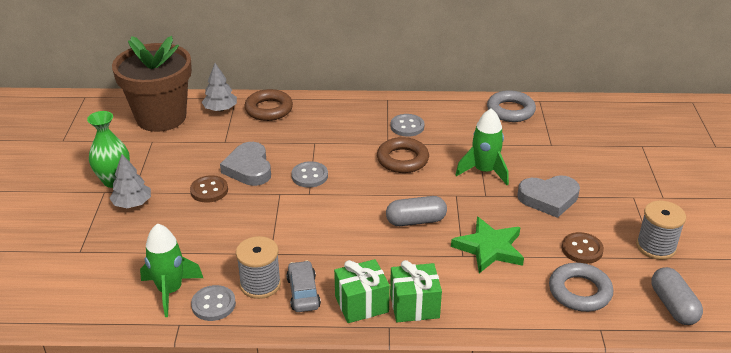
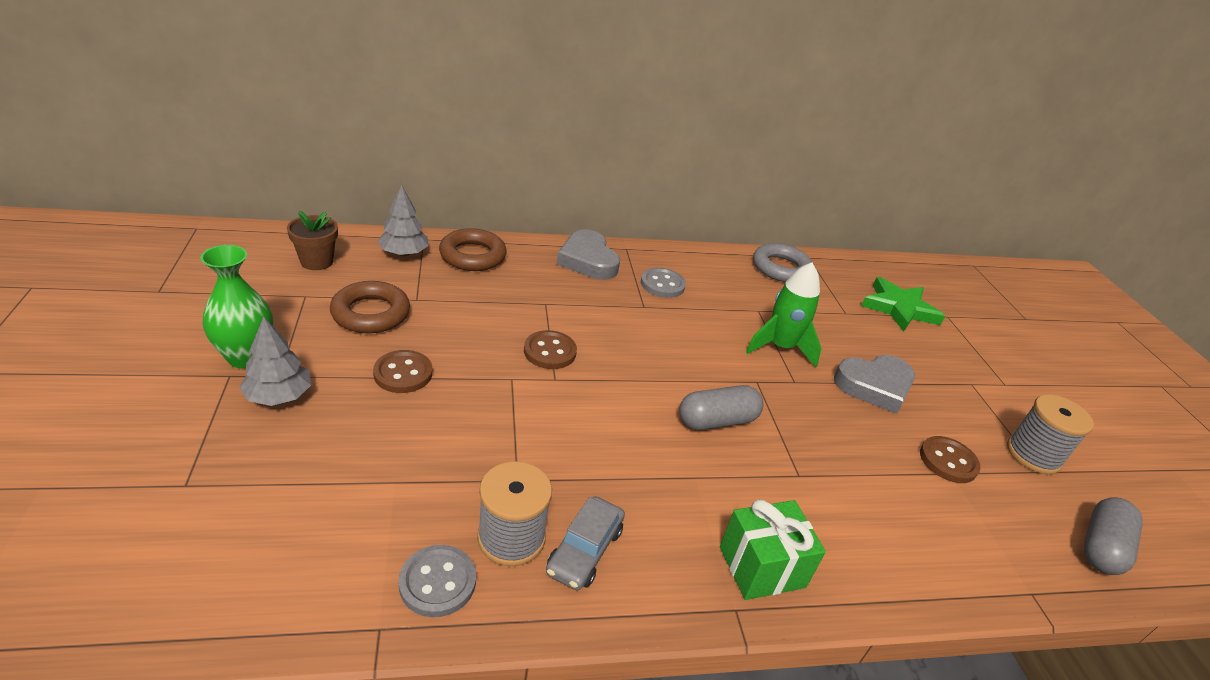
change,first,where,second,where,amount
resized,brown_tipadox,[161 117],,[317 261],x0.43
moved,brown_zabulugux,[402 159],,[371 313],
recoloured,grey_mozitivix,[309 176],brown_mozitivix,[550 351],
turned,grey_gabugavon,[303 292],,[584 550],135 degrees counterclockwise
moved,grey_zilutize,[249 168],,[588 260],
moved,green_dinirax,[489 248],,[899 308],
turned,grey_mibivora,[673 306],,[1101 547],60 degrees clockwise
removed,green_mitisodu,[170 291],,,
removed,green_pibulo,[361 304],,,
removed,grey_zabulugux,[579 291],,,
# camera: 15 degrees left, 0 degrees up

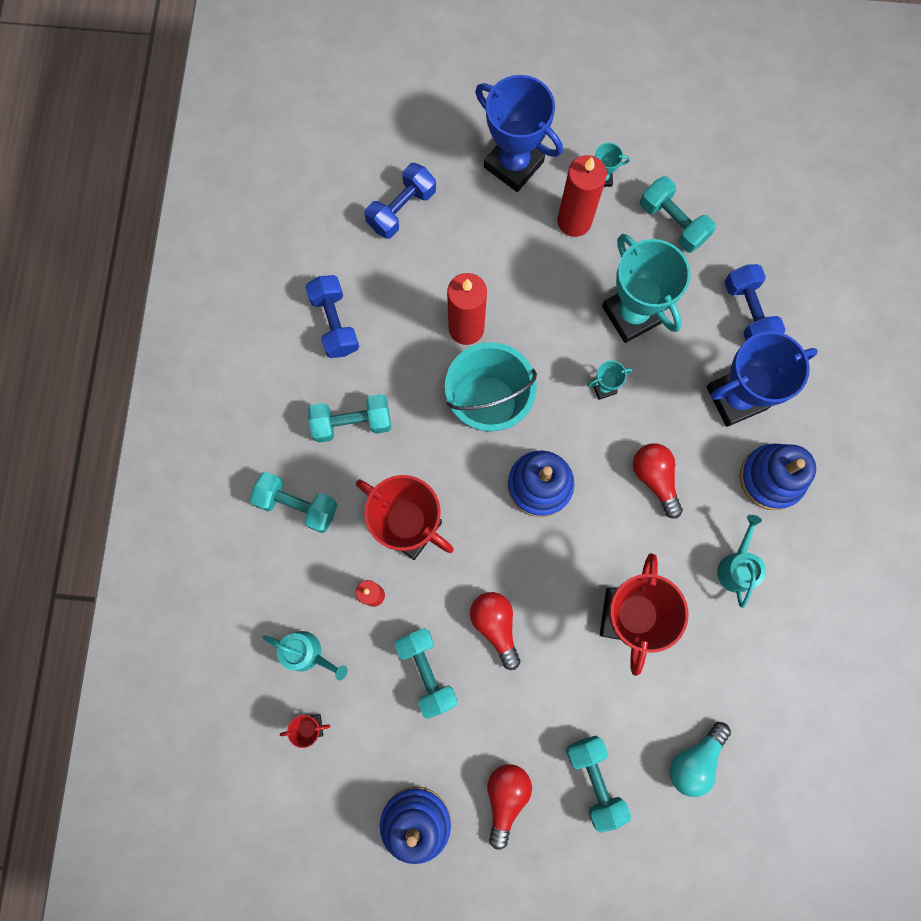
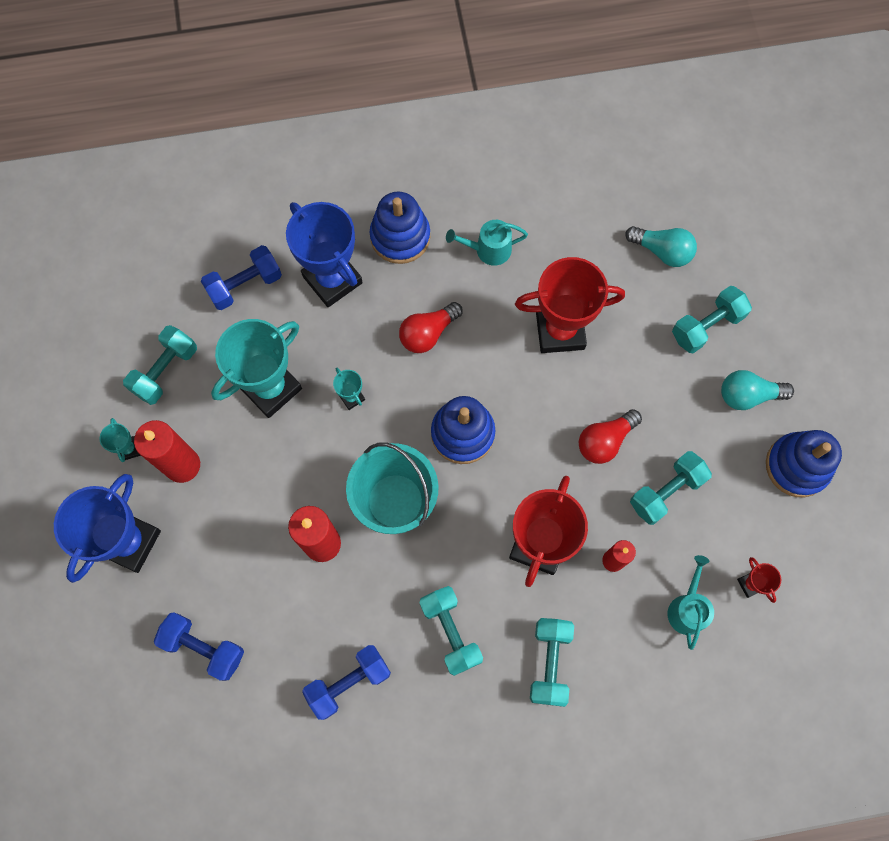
change,first,where,second,where,amount
recoloured,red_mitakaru,[505 797],turquoise_mitakaru,[748 395],
# camera: 105 degrees left, 5 degrees down

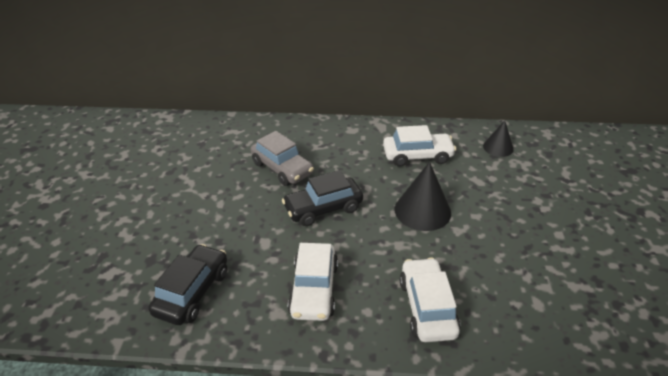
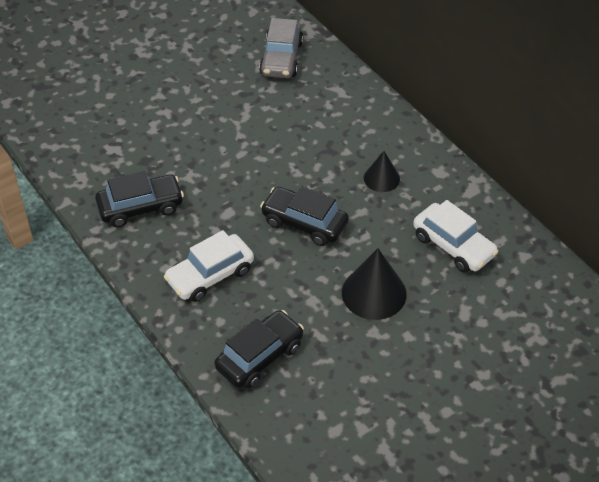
change,first,where,second,where,amount
recoloured,white_gabugavon,[427 307],black_gabugavon,[259 356],
moved,grey_gabugavon,[282 168],,[281 58],
moved,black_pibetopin,[498 147],,[381 178],
# camera: 50 degrees right, 10 degrees up

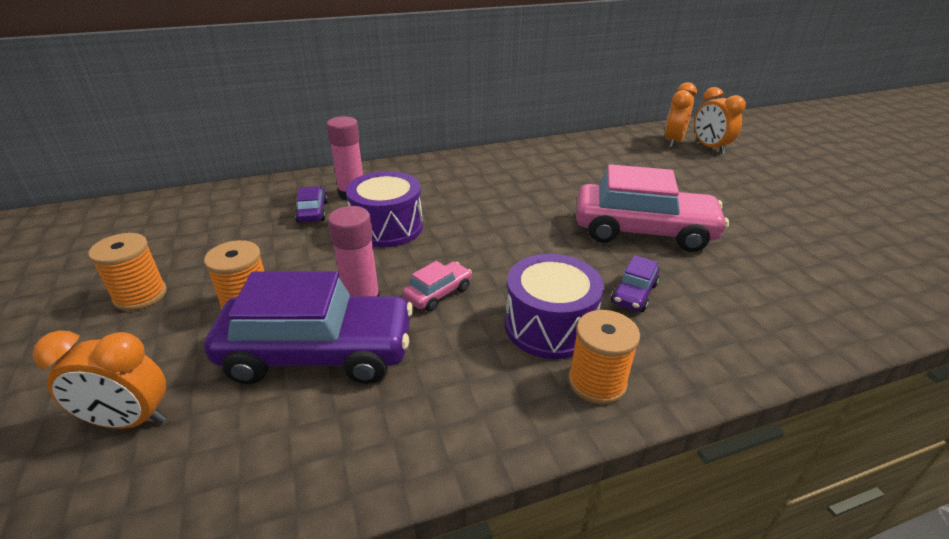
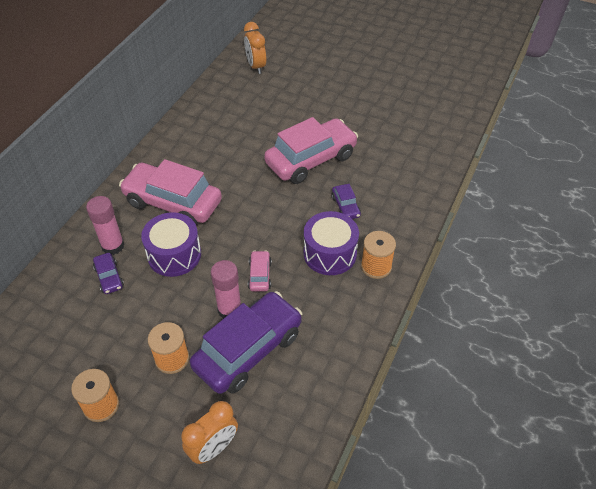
change,first,where,second,where,amount
turned,purple_gabugavon,[313 212],,[109 277],150 degrees counterclockwise
added,,,pink_gabugavon,[173 203],
removed,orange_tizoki,[710 148],,,
# camera: 45 degrees left, 15 degrees up

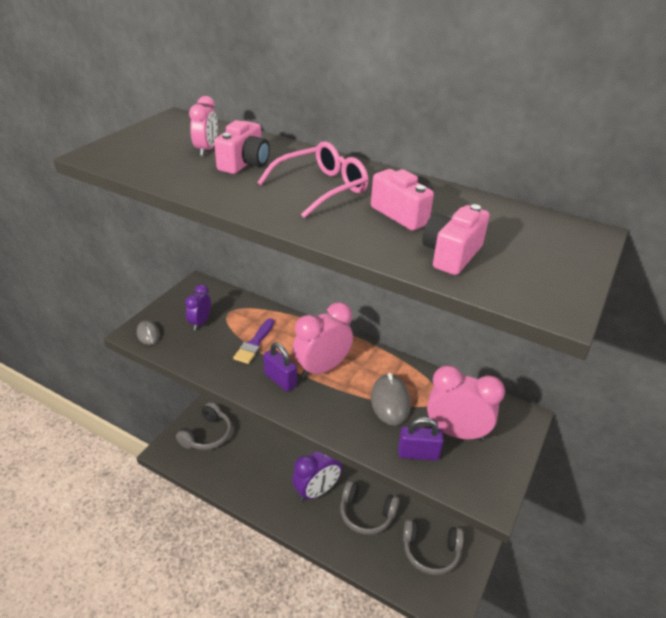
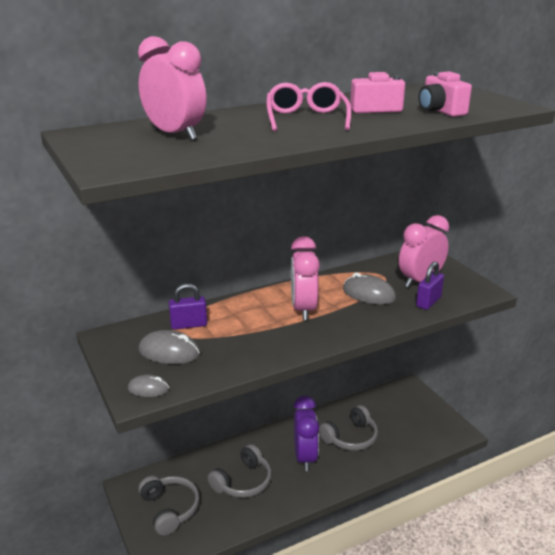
change,first,where,second,where,amount
resized,pink_tizoki,[206 150],,[175 135],x1.72
replaced,purple_tizoki,[200 322],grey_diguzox,[169 352],
moved,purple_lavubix,[280 380],,[189 325],
moved,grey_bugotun,[430 551],,[243 481],
removed,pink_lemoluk,[244 163],,,
removed,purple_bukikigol,[254 343],,,
# camera: 55 degrees left, 10 degrees down

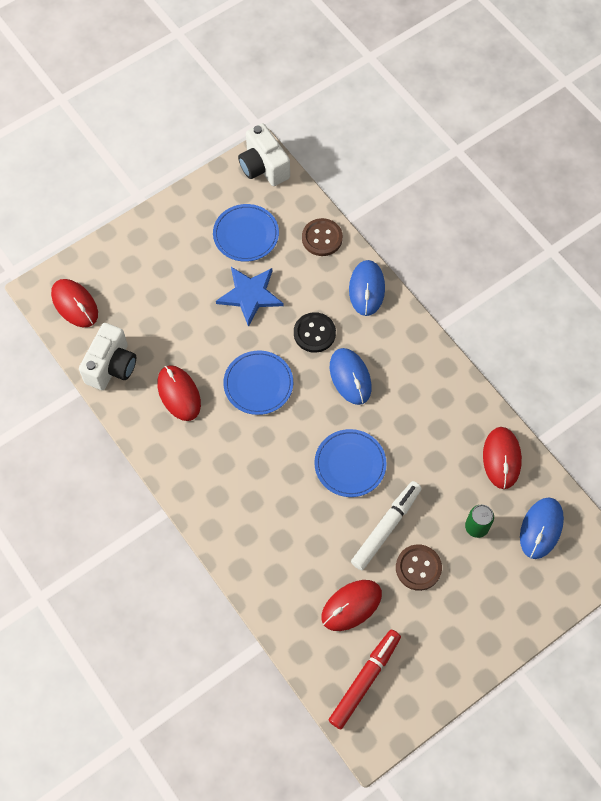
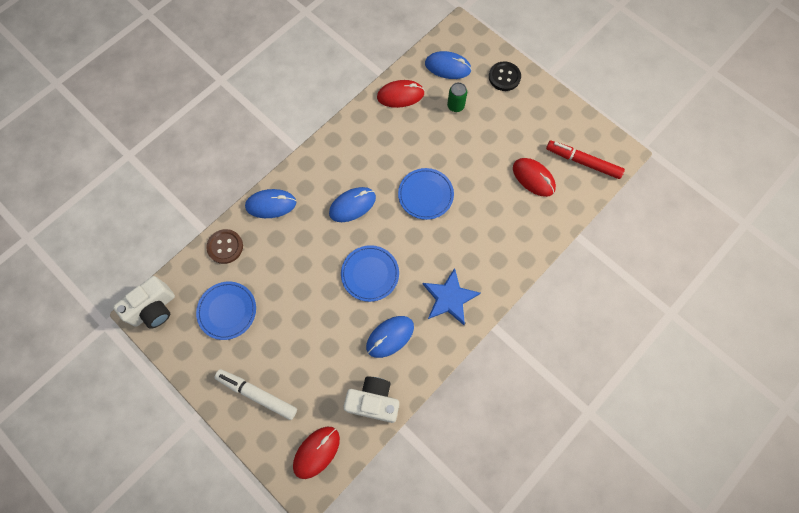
change,first,where,second,where,amount
moved,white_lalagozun,[386 527],,[257 394],
recoloured,red_diguzox,[179 394],blue_diguzox,[390 337],
moved,blue_dinirax,[250 295],,[449 298],
moved,black_mozitivix,[314 333],,[504 77],
removed,brown_mozitivix,[418 568],,,
# camera: 100 degrees left, 5 degrees up

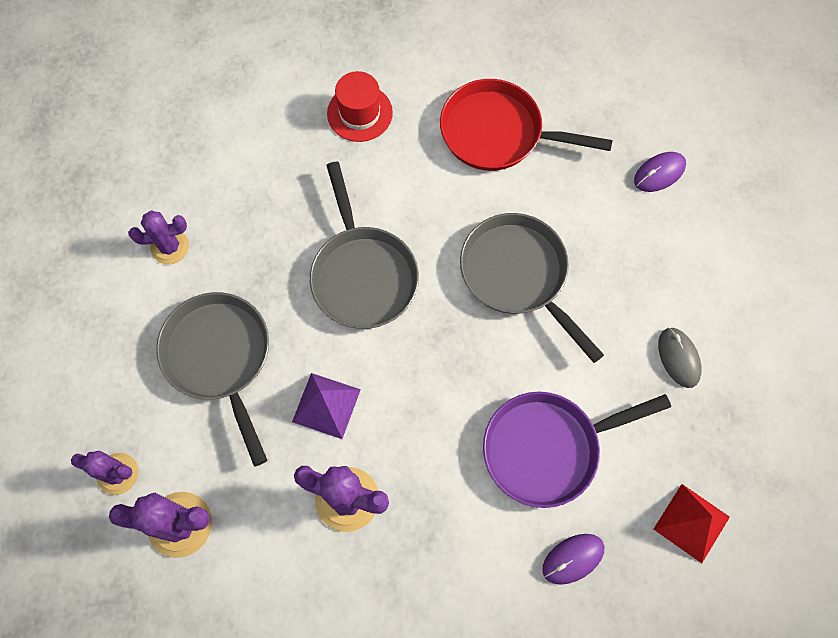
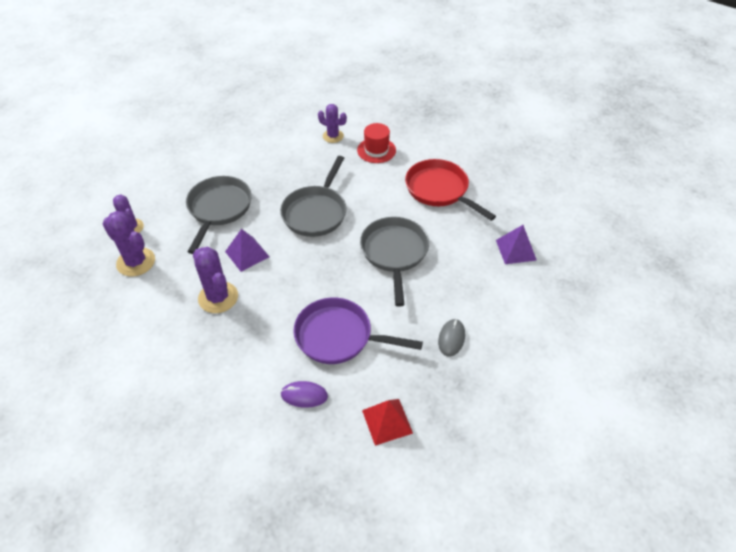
change,first,where,second,where,amount
moved,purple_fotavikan,[170 247],,[333 136],
replaced,purple_diguzox,[659 173],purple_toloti,[516 250],
# camera: 35 degrees right, 20 degrees down

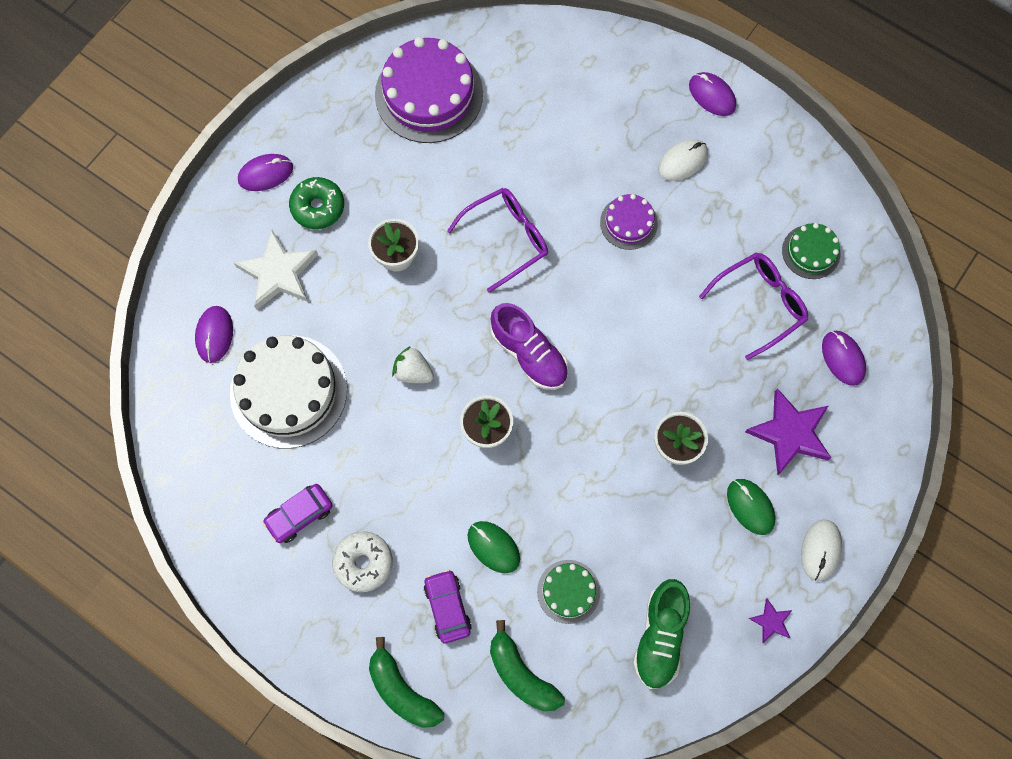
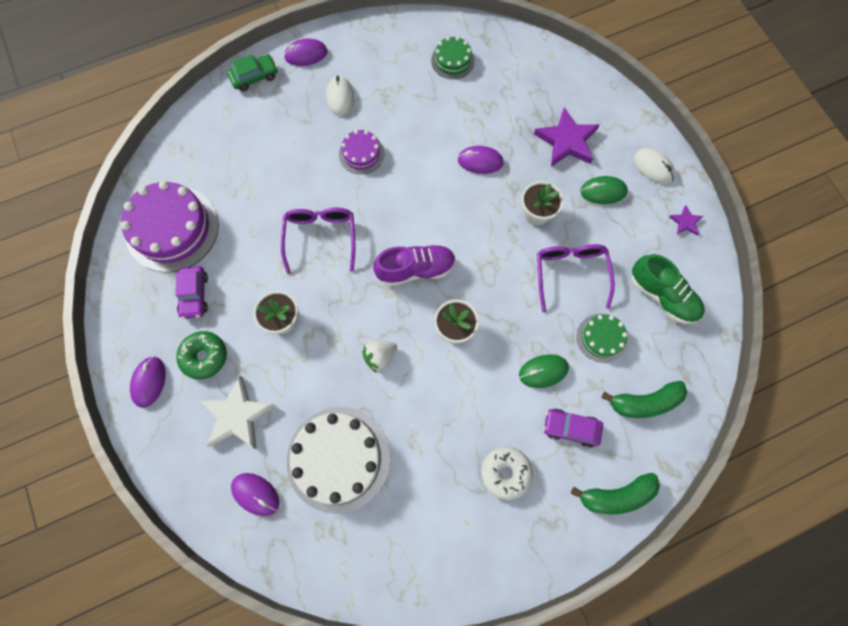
change,first,where,second,where,amount
moved,purple_gabugavon,[299 515],,[194 295],
added,,,green_gabugavon,[254 77],
moved,purple_diguzox,[842 358],,[480 161],
moved,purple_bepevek,[760 304],,[570 273],
# camera: 60 degrees left, 0 degrees up

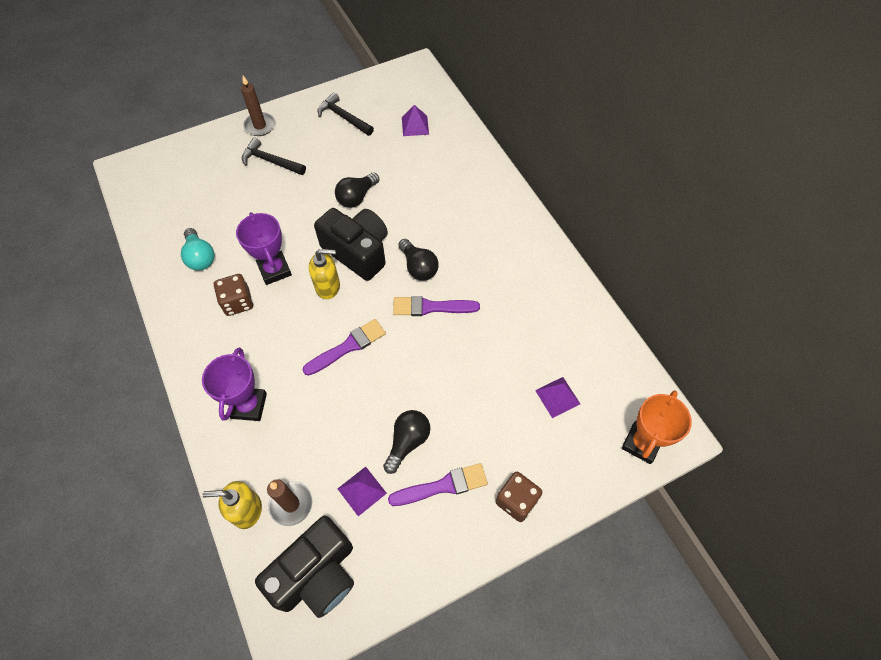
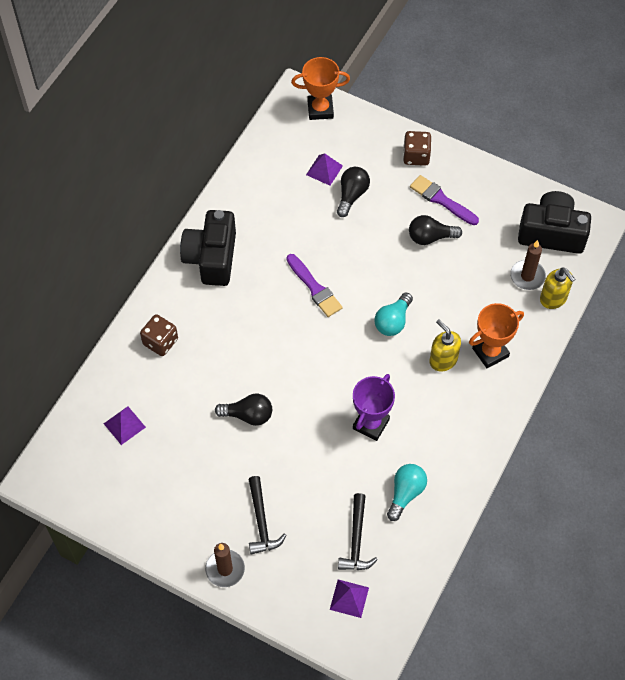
change,first,where,second,where,amount
moved,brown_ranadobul,[238 302],,[160 342],
moved,black_lemoluk,[357 251],,[211 257],
moved,purple_toloti,[362 491],,[349 598],
moved,black_mitakaru,[418 267],,[352 195],
moved,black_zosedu,[343 117],,[356 540],
replaced,purple_bukikigol,[348 347],turquoise_mitakaru,[393 321],
moved,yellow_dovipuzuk,[328 287],,[443 360],
recoloured,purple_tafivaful,[249 406],orange_tafivaful,[490 352],
# camera: 125 degrees left, 0 degrees up

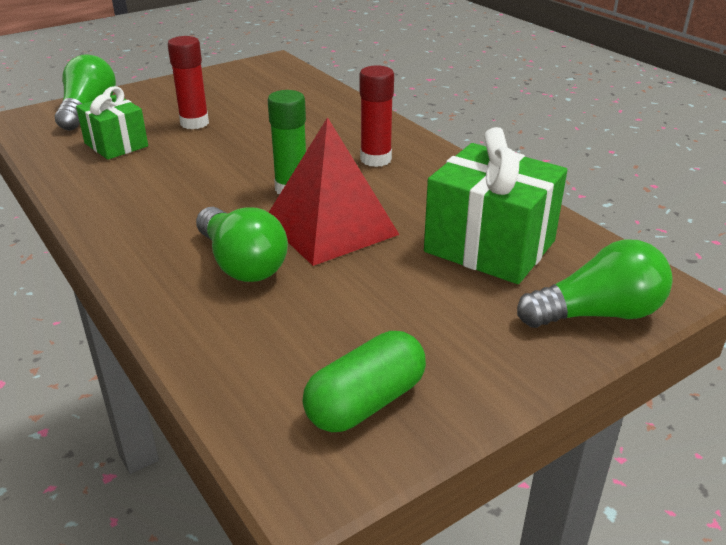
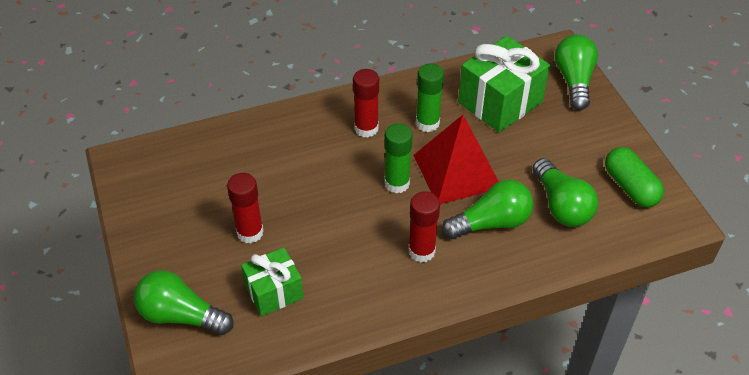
change,first,where,second,where,amount
added,,,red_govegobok,[421 251],
added,,,green_govegobok,[427 123],
added,,,green_mitakaru,[561 205],
# camera: 75 degrees left, 15 degrees up

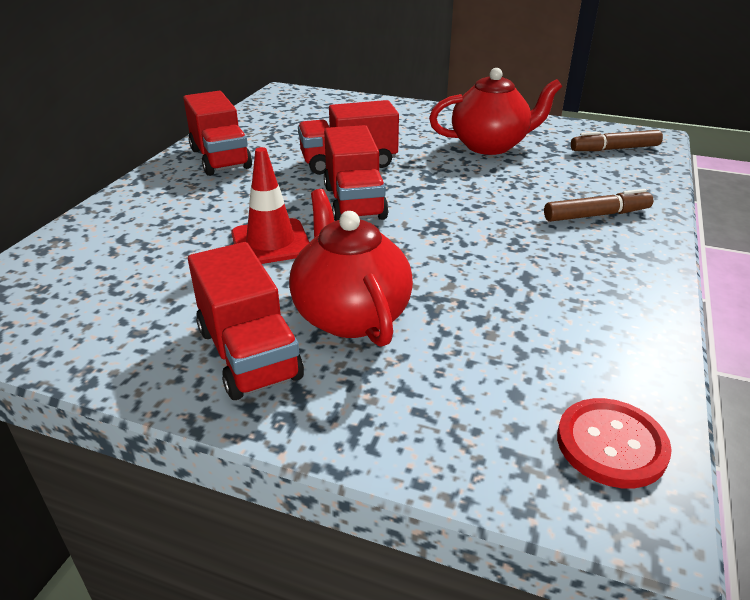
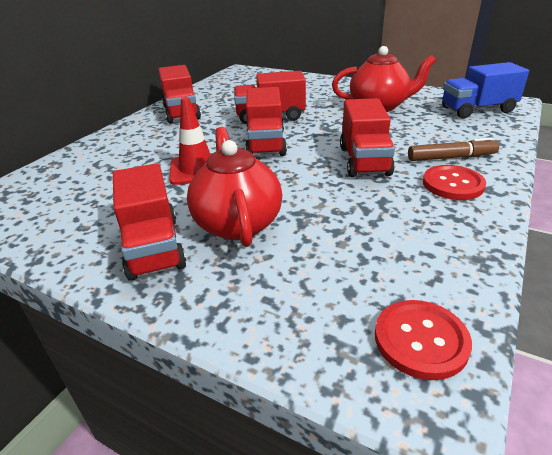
change,first,where,second,where,amount
added,,,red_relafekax,[364 161],
added,,,red_mozitivix,[453 184],
replaced,brown_lalagozun,[614 149],blue_relafekax,[477 110],
# camera: 10 degrees right, 0 degrees up

